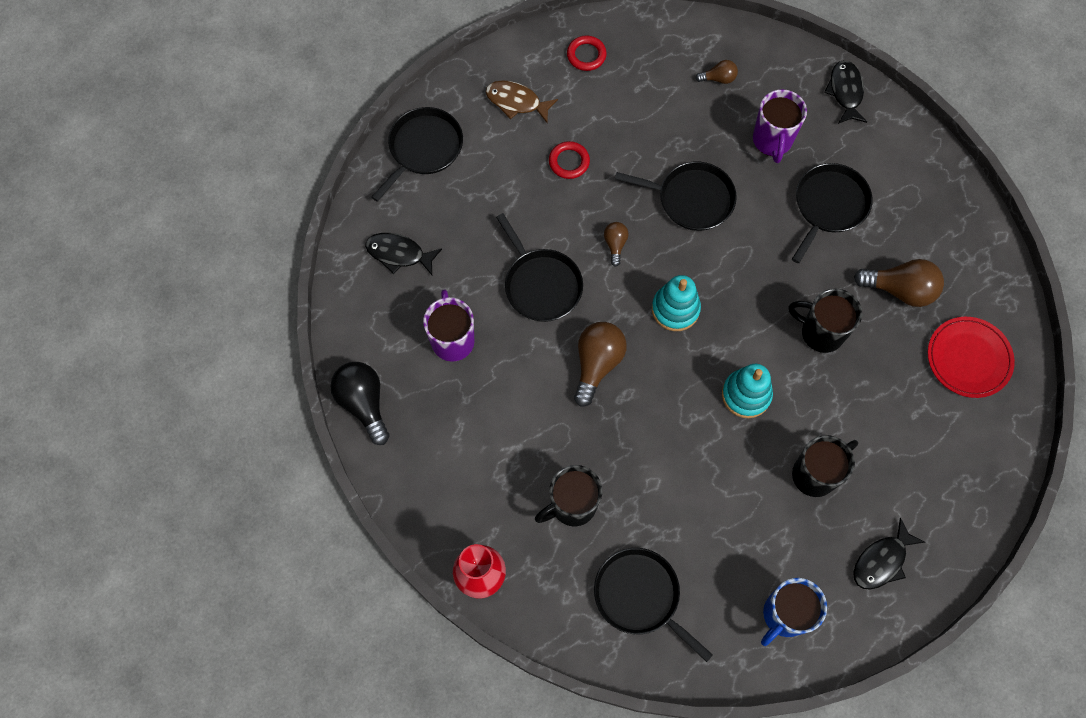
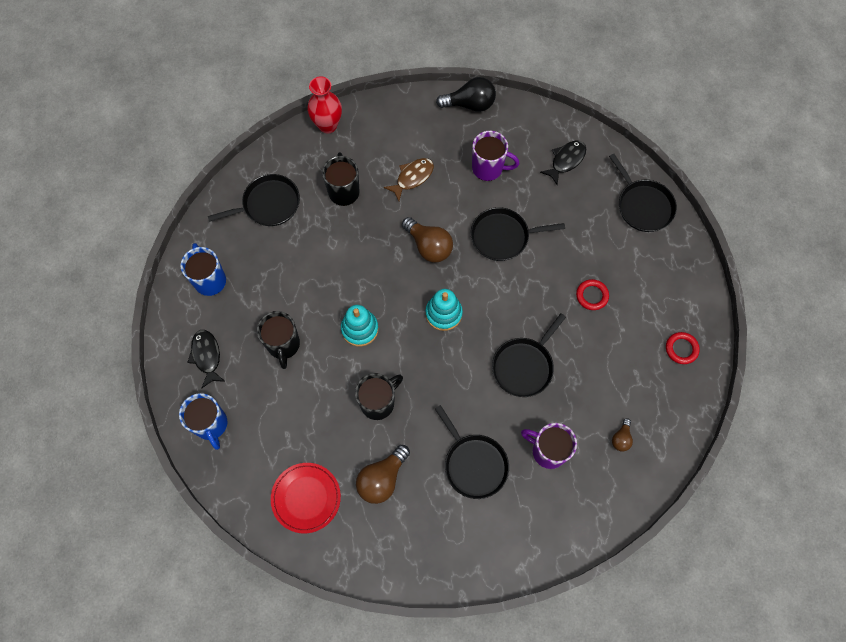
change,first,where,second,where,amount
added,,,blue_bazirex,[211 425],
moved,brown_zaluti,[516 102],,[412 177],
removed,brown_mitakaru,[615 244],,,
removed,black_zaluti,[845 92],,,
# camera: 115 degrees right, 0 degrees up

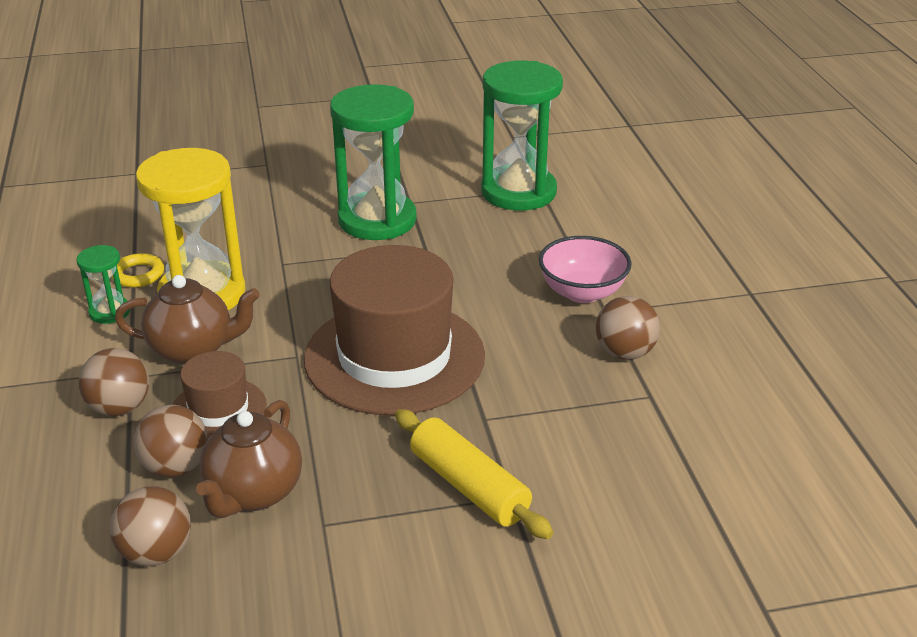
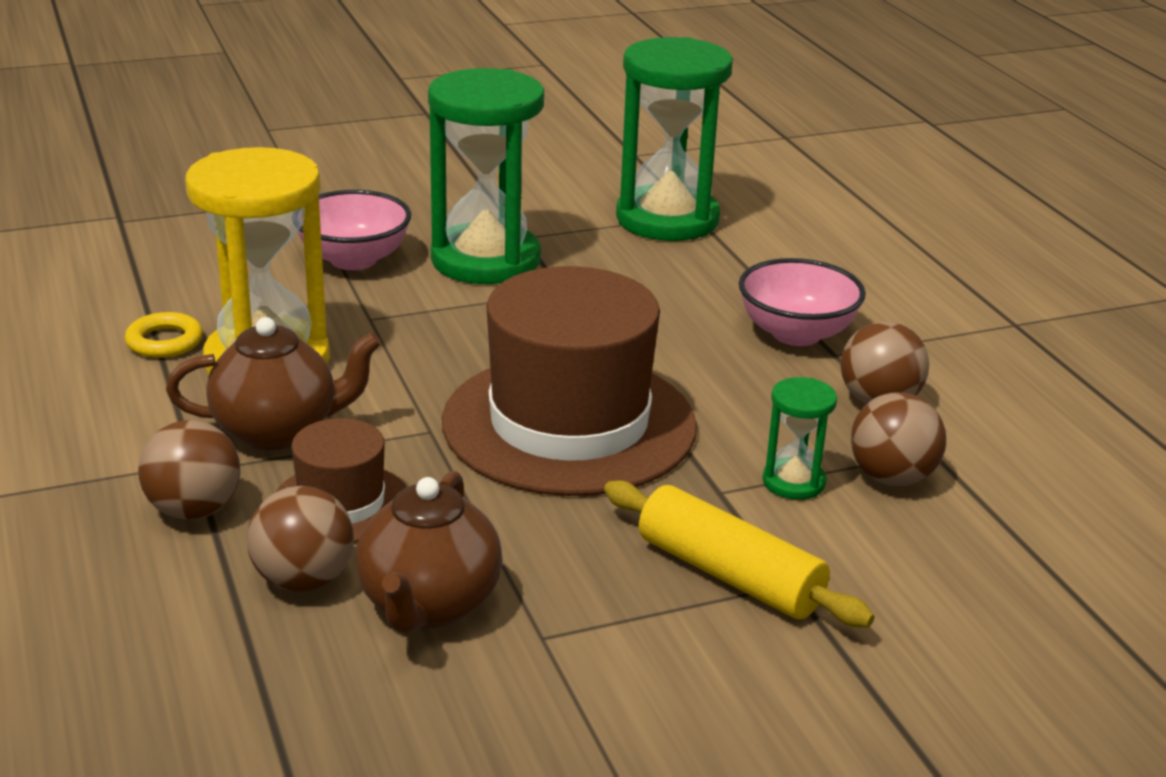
change,first,where,second,where,amount
added,,,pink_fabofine,[353 259],
moved,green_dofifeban,[109 312],,[793 482],
moved,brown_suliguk,[156 553],,[892 478],
# camera: 10 degrees left, 5 degrees down

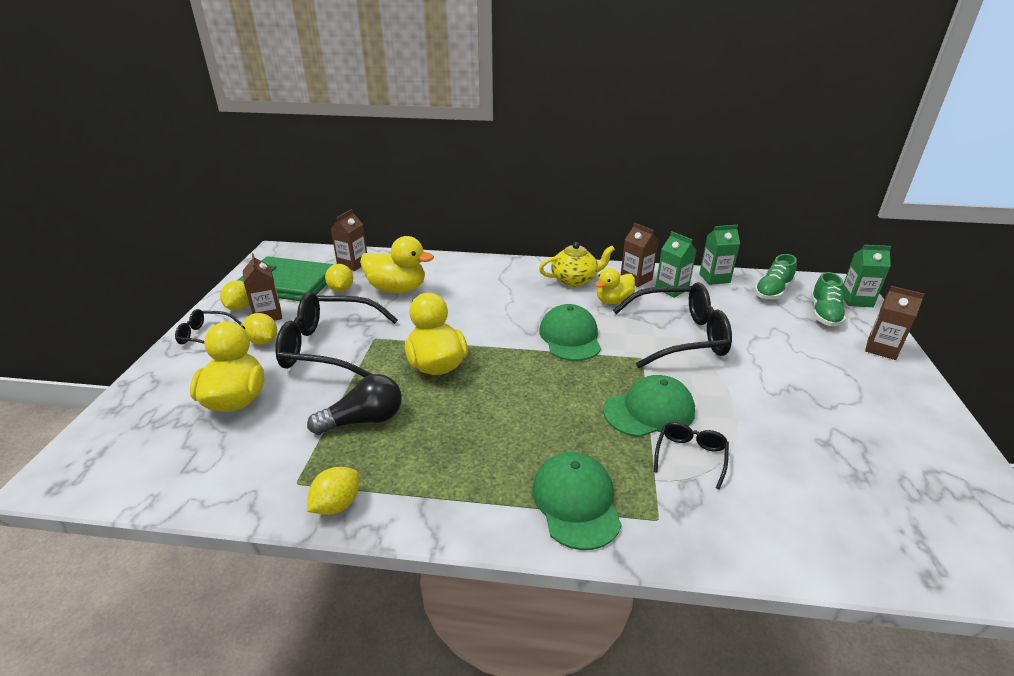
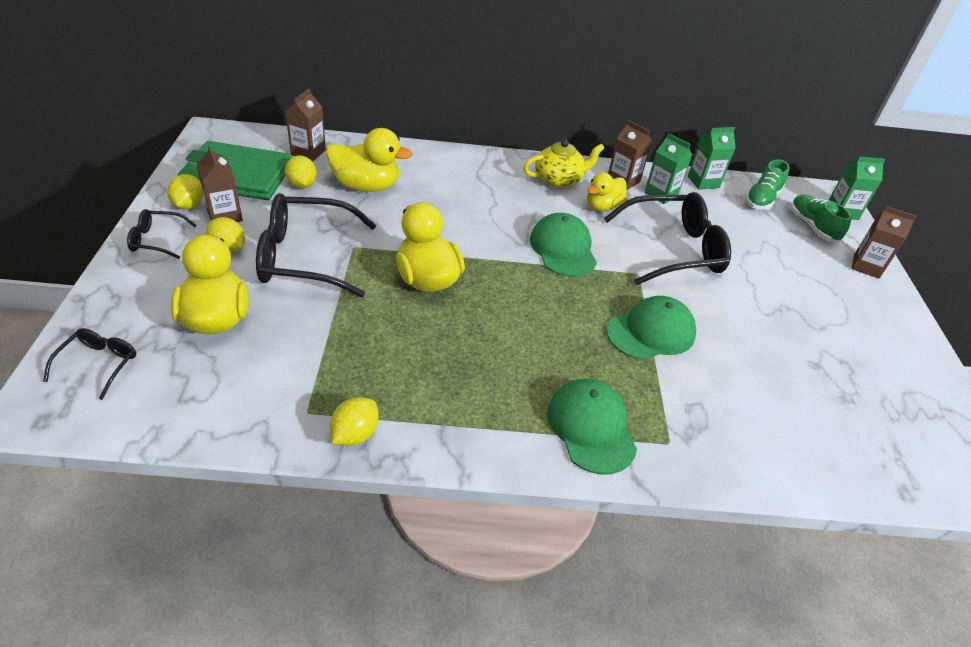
change,first,where,second,where,amount
moved,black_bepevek,[690 456],,[99 364],
turned,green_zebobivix,[824 314],,[812 227],150 degrees clockwise
removed,black_mitakaru,[364 420],,,
# camera: 10 degrees left, 10 degrees up

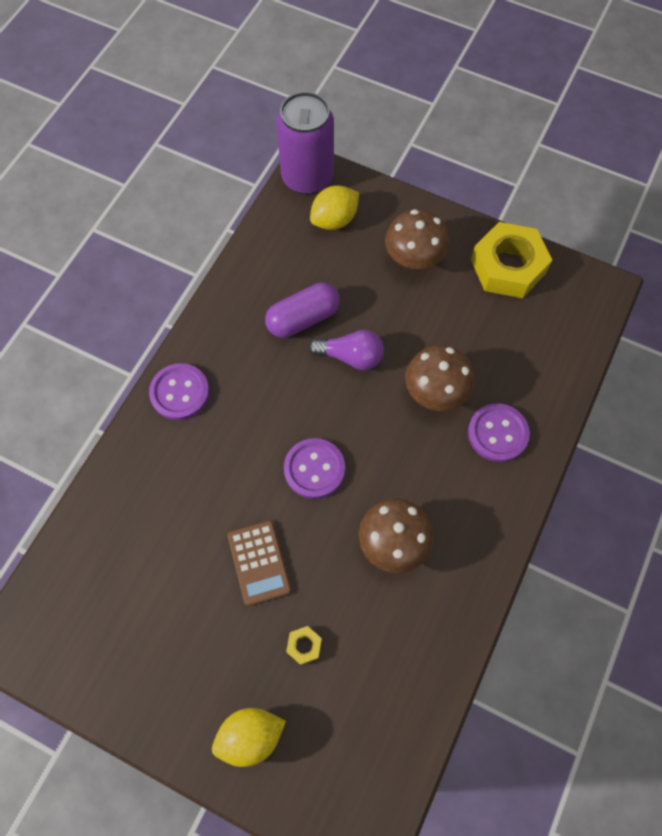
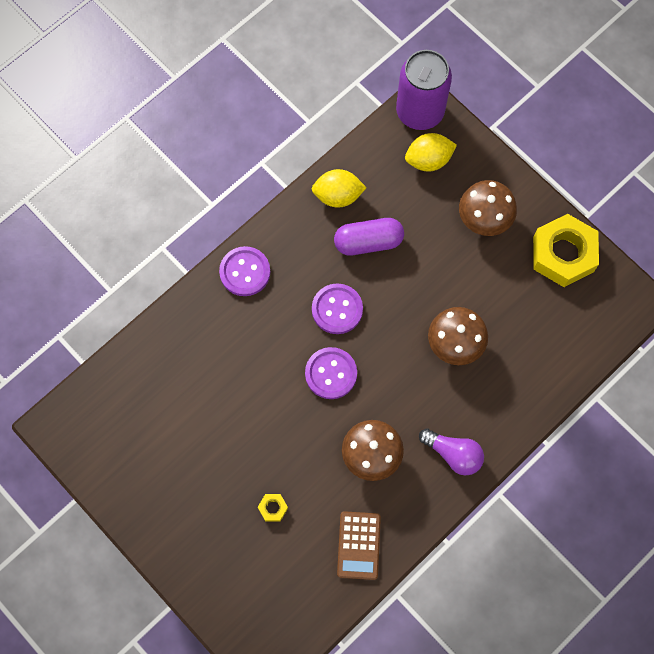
change,first,where,second,where,amount
moved,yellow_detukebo,[250 736],,[338 196],
moved,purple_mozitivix,[497 433],,[337 309],
moved,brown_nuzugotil,[259 563],,[358 545],
moved,purple_mitakaru,[350 356],,[453 454],
# camera: 20 degrees right, 5 degrees up

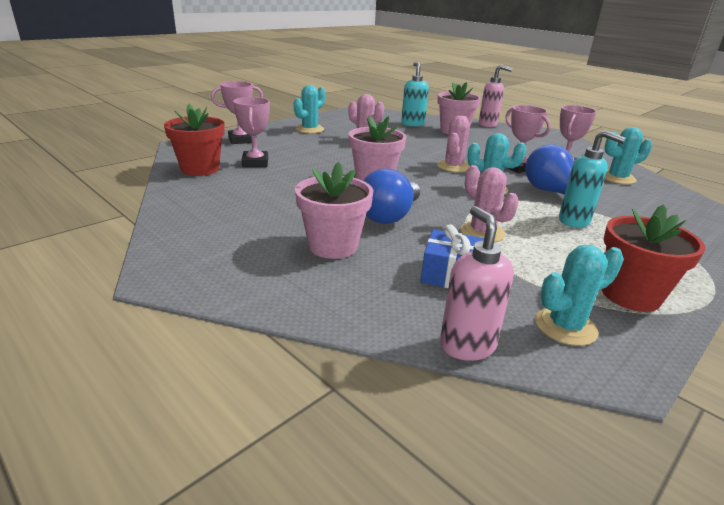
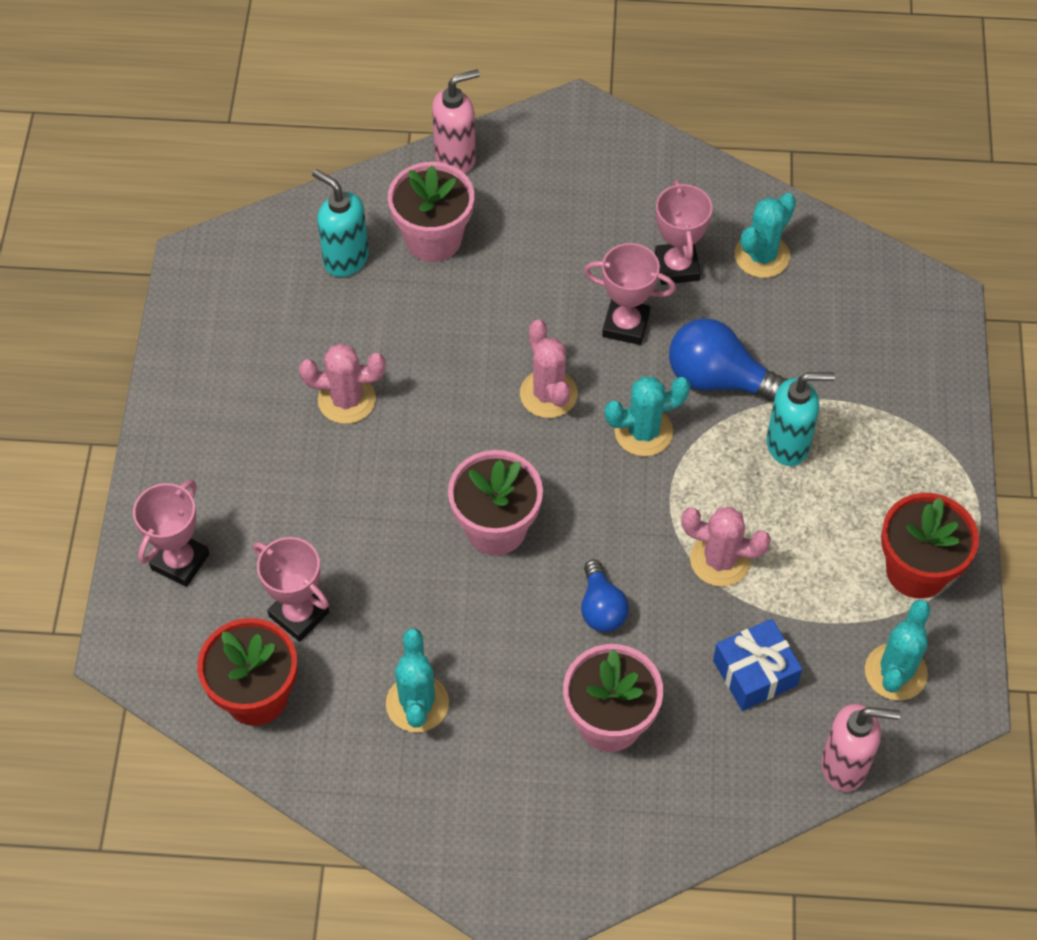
change,first,where,second,where,amount
moved,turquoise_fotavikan,[310 129],,[417 703],
resized,blue_mitakaru,[389 216],,[601 608],x0.62
turned,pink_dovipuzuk,[467 345],,[845 766],150 degrees clockwise
# camera: 40 degrees left, 30 degrees up

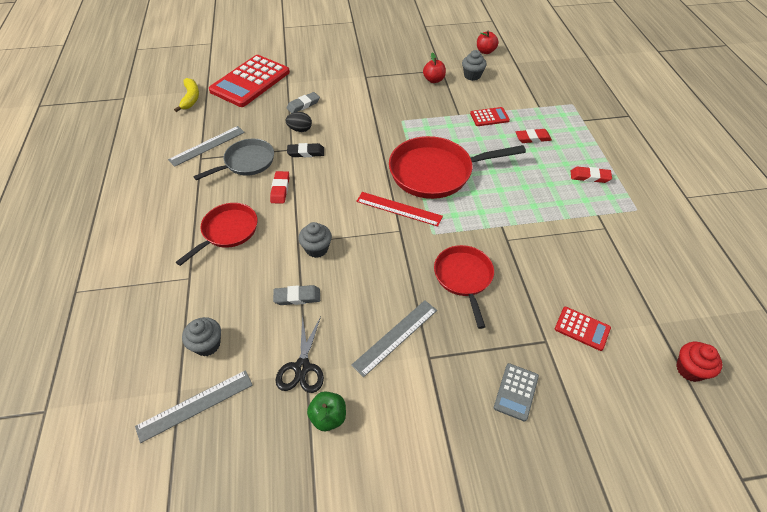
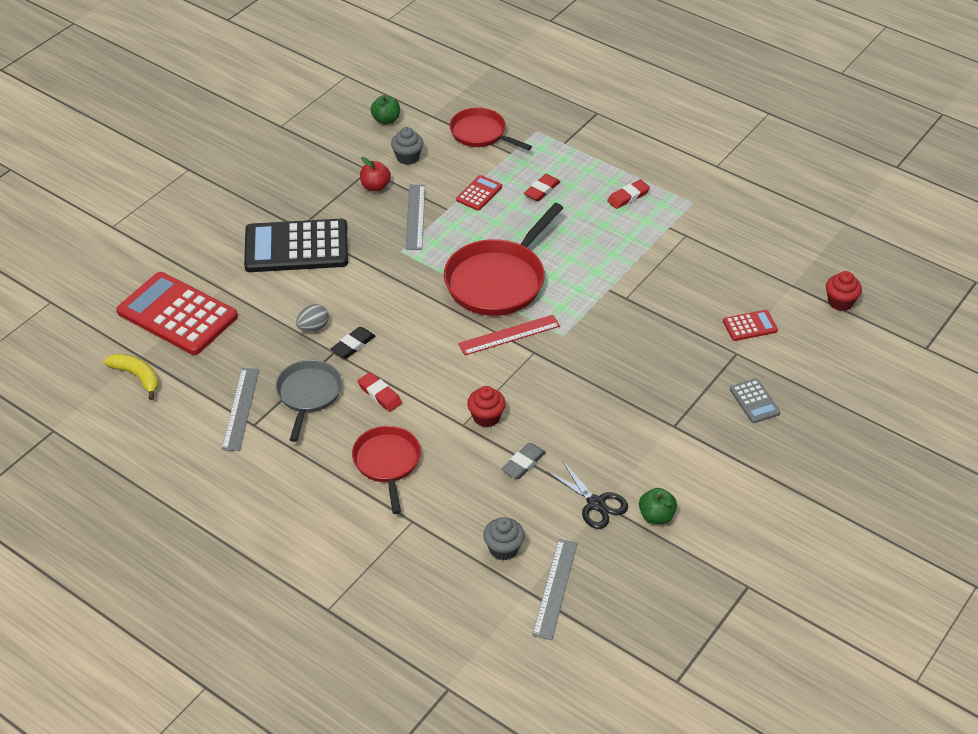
change,first,where,second,where,amount
turned,red_nuzugotil,[250 81],,[177 314],135 degrees clockwise
added,,,black_nuzugotil,[296 247],
recoloured,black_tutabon,[300 129],grey_tutabon,[313 327],
recoloured,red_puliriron,[485 51],green_puliriron,[386 120],
moved,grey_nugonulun,[395 337],,[415 217],
moved,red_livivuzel,[464 278],,[481 133],
recoloured,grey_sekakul,[317 249],red_sekakul,[486 417],
removed,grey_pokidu,[303 105],,,
# camera: 45 degrees left, 5 degrees down

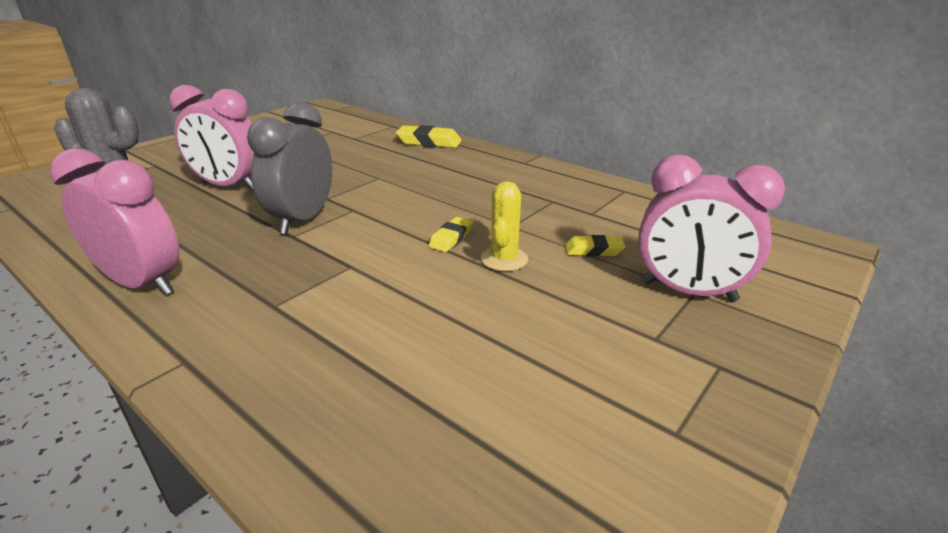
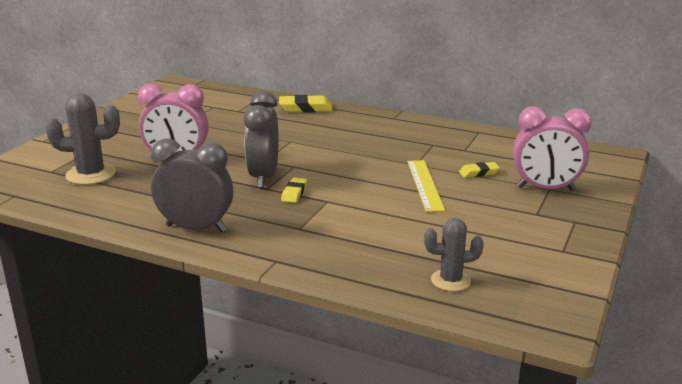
change,first,where,second,where,amount
recoloured,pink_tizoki,[142 284],grey_tizoki,[196 228],
moved,yellow_pokidu,[451 238],,[294 193],
replaced,yellow_fotavikan,[504 259],yellow_nugonulun,[425 185],
added,,,grey_fotavikan,[450 280],
# camera: 15 degrees left, 5 degrees down

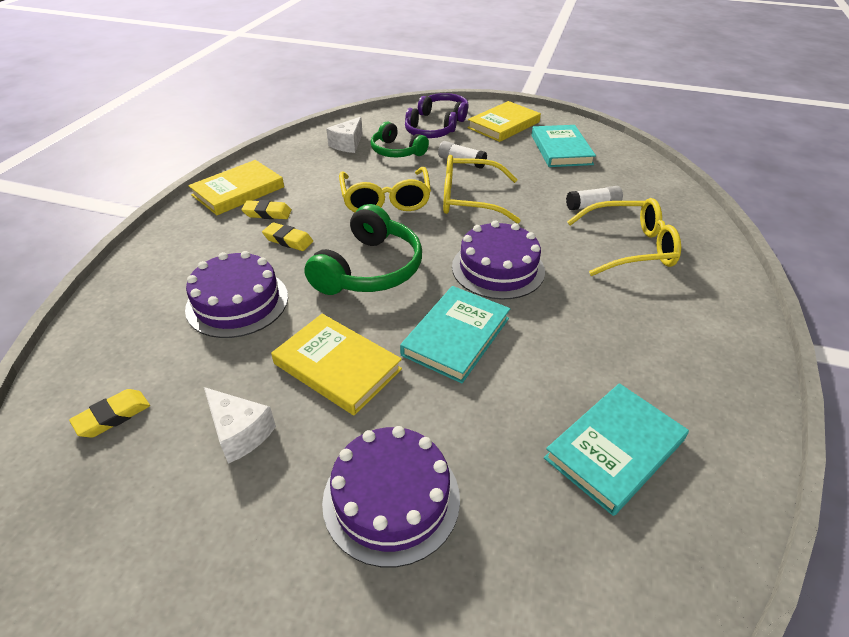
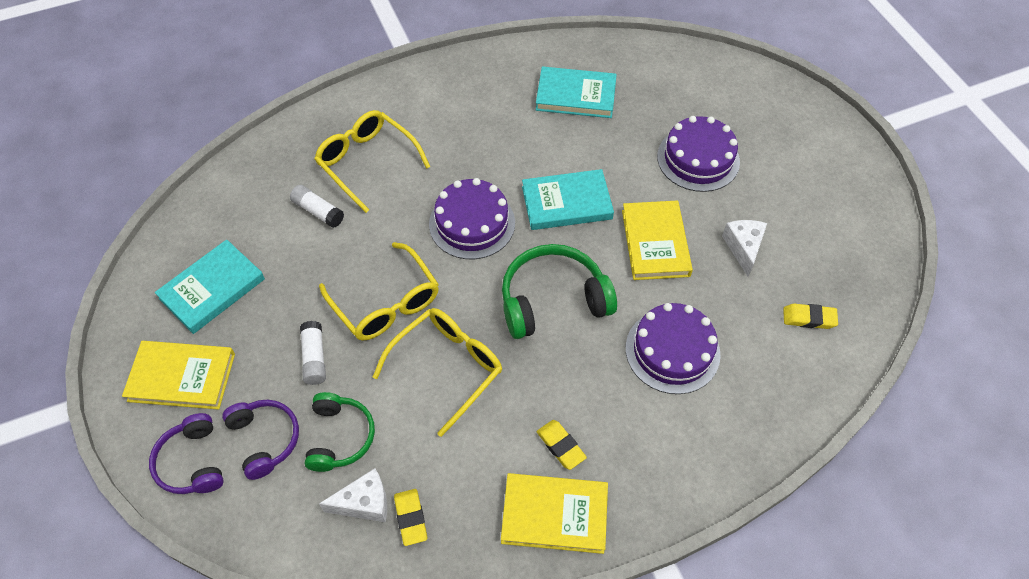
change,first,where,second,where,amount
moved,yellow_pokidu,[288 240],,[411 518],
# camera: 130 degrees left, 15 degrees up

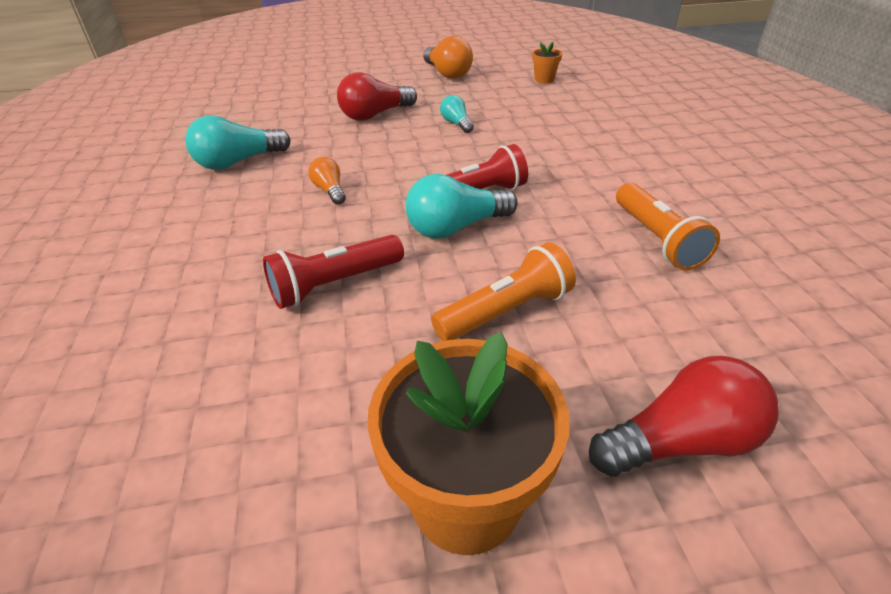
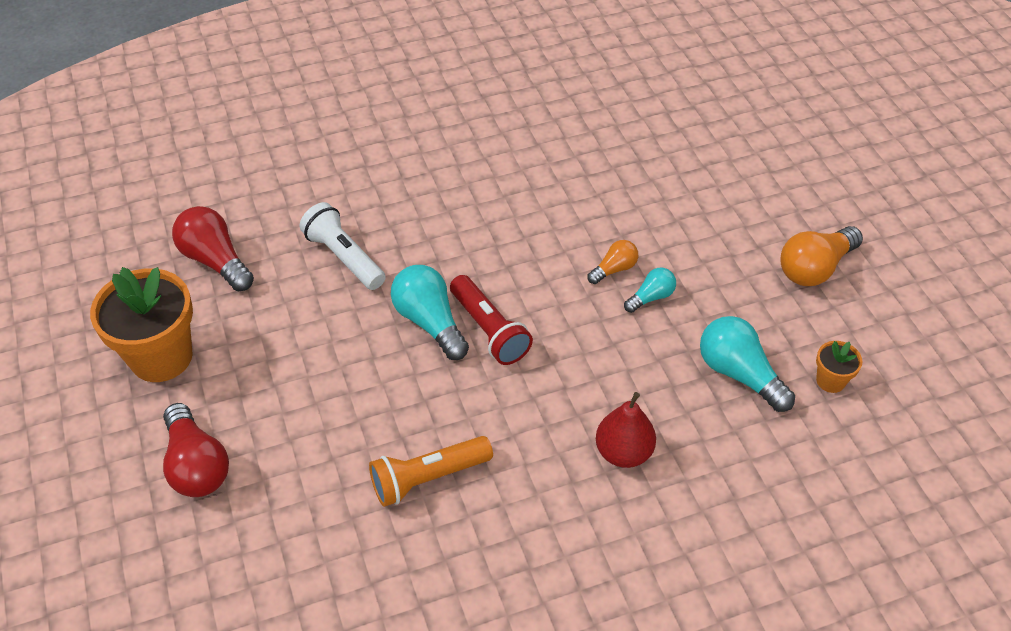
change,first,where,second,where,amount
moved,red_mitakaru,[375 115],,[215 260],
recoloured,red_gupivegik,[335 284],white_gupivegik,[344 257],
moved,orange_mitakaru,[330 190],,[614 269],
added,,,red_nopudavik,[623 452],
moved,turquoise_mitakaru,[238 162],,[739 374],
removed,orange_gupivegik,[505 312],,,
# camera: 80 degrees right, 10 degrees up

